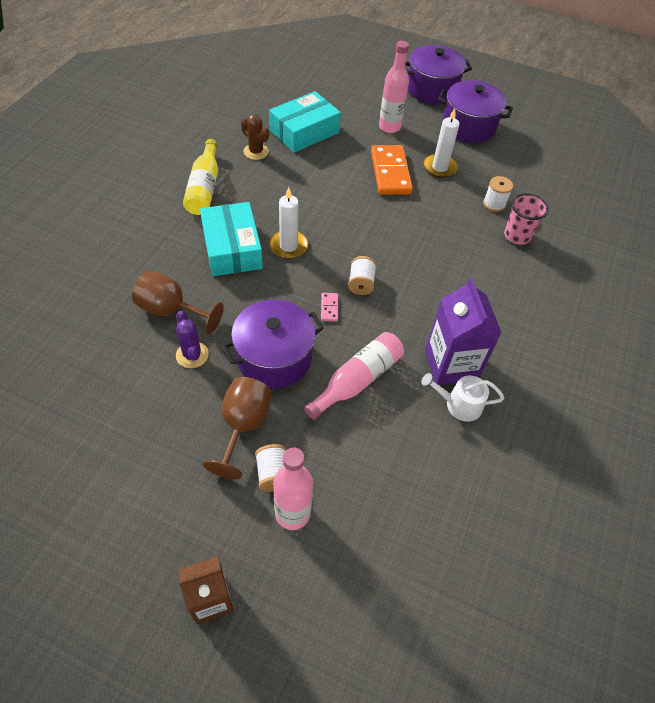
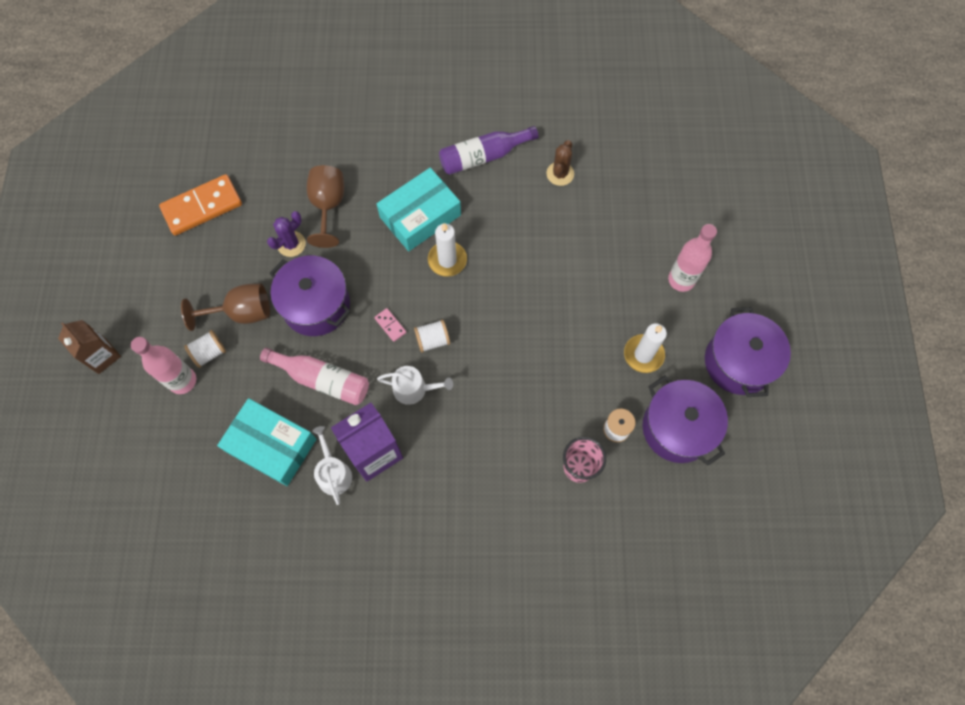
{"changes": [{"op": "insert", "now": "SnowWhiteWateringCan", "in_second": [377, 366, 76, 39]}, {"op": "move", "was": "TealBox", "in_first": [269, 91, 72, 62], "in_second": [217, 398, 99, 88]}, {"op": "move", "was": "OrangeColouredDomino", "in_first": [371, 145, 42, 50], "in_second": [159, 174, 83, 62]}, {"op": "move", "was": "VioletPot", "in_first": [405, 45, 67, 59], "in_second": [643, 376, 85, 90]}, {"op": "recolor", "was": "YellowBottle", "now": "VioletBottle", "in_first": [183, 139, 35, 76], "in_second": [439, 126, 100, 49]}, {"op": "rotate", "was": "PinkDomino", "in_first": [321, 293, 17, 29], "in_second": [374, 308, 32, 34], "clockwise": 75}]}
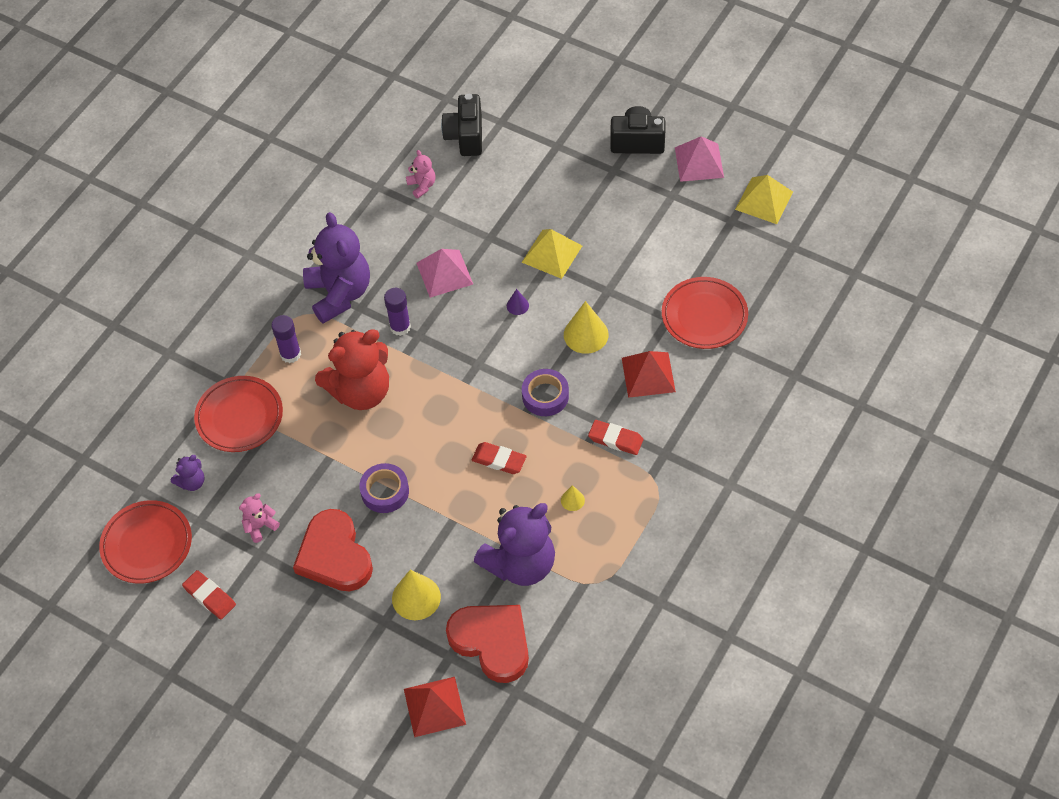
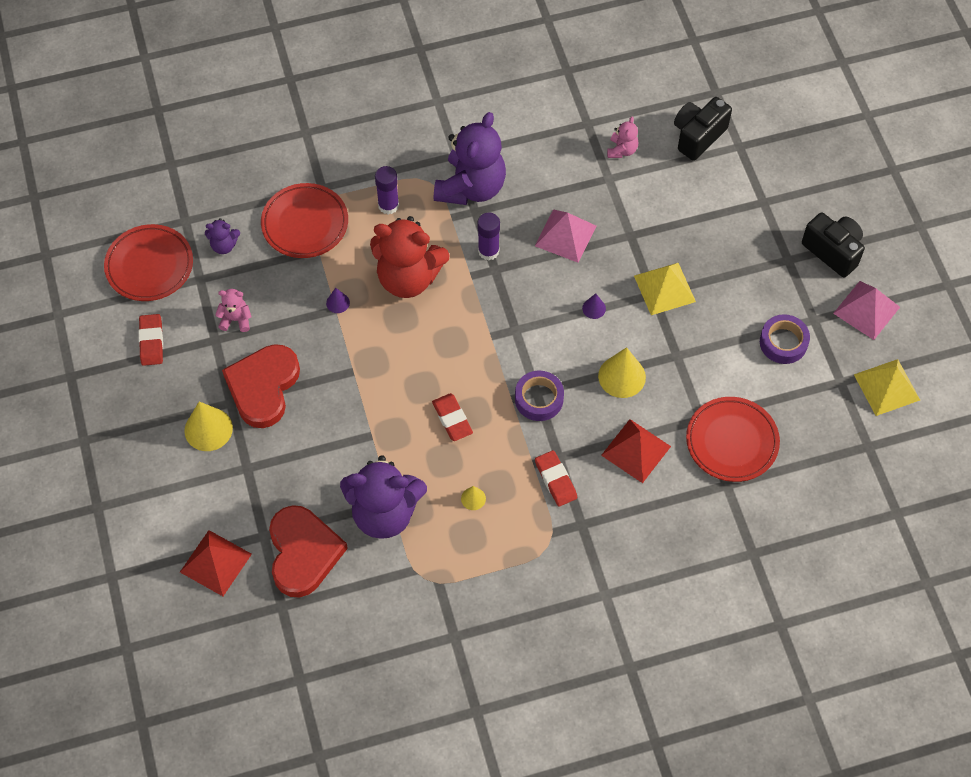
{"changes": [{"op": "insert", "now": "VioletConeShape", "in_second": [326, 288, 24, 25]}, {"op": "move", "was": "VioletStickyTape", "in_first": [359, 463, 50, 50], "in_second": [760, 314, 50, 50]}, {"op": "move", "was": "YellowConeShape", "in_first": [392, 569, 49, 51], "in_second": [184, 401, 49, 50]}]}
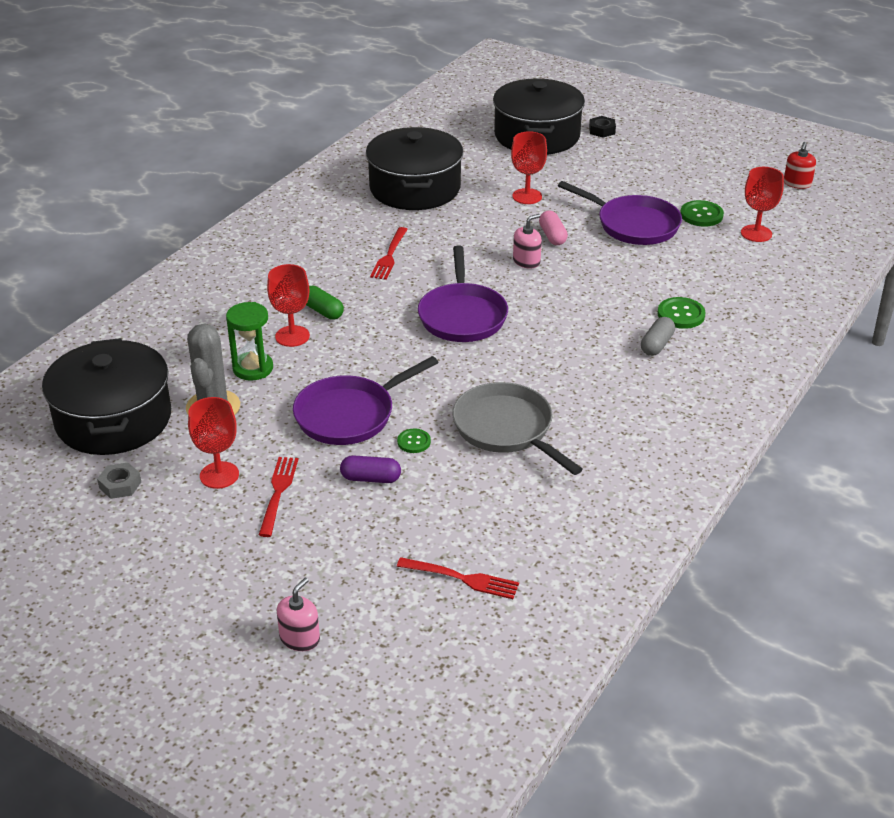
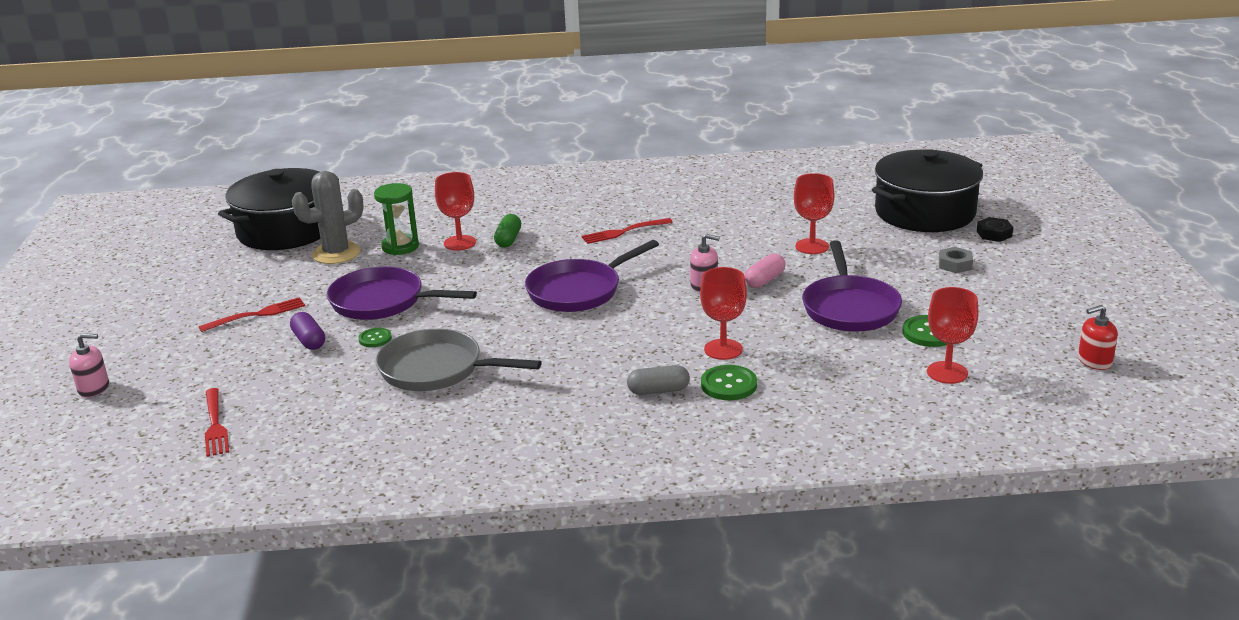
{"changes": [{"op": "delete", "was": "BlackPot", "in_first": [366, 127, 97, 83]}, {"op": "move", "was": "AshGreyNut", "in_first": [97, 462, 44, 37], "in_second": [939, 247, 34, 26]}, {"op": "move", "was": "ScarletChalice", "in_first": [188, 397, 51, 92], "in_second": [700, 267, 47, 93]}, {"op": "rotate", "was": "AshGreyPan", "in_first": [452, 382, 131, 93], "in_second": [376, 329, 166, 62], "clockwise": -90}]}
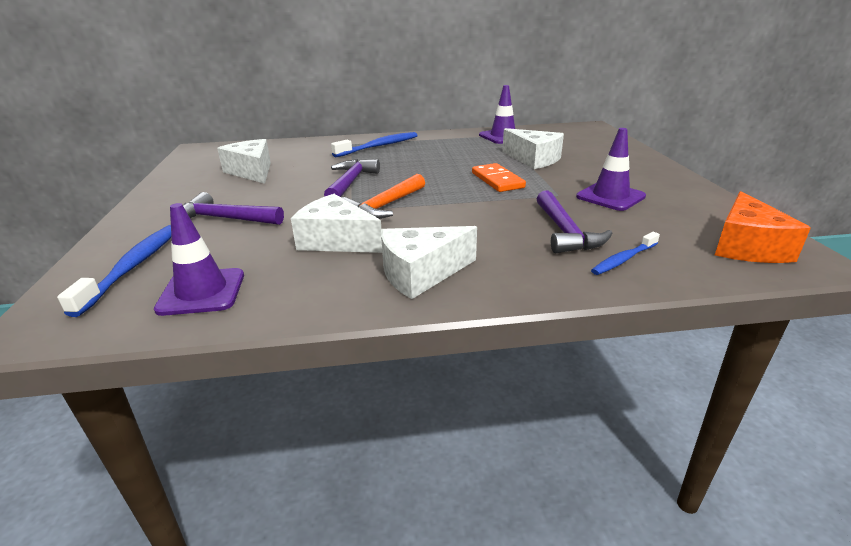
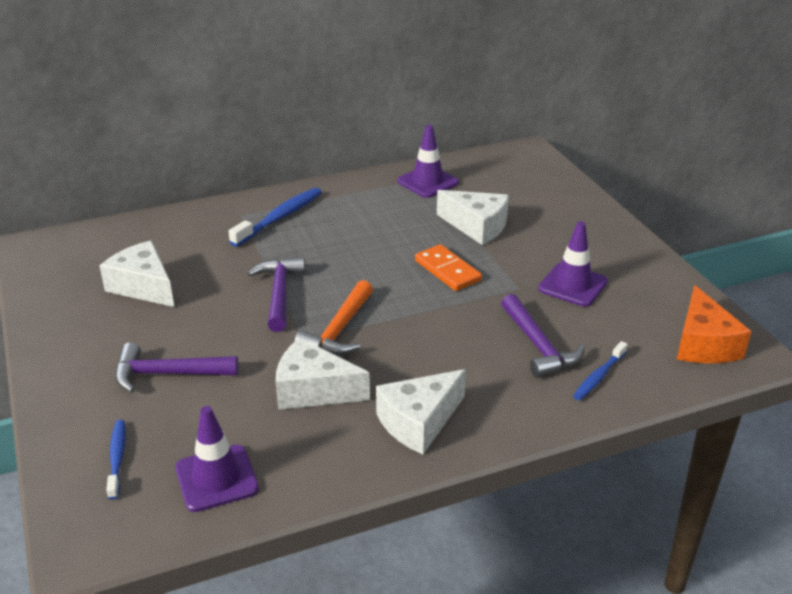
{"changes": [{"op": "resize", "was": "RoyalBlueToothBrush", "in_first": [57, 225, 114, 92], "in_second": [106, 420, 20, 80], "ratio": 0.61}]}
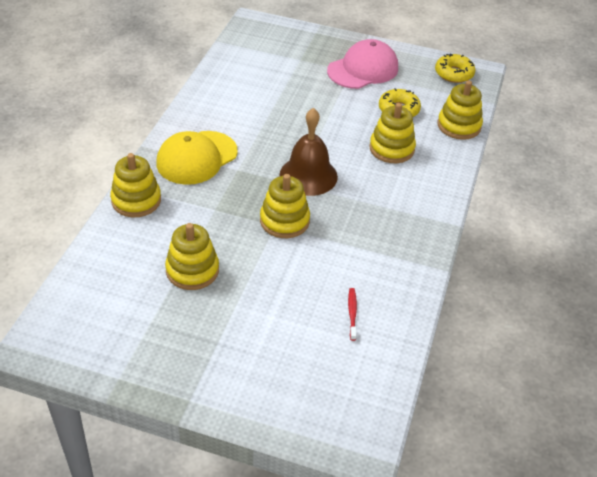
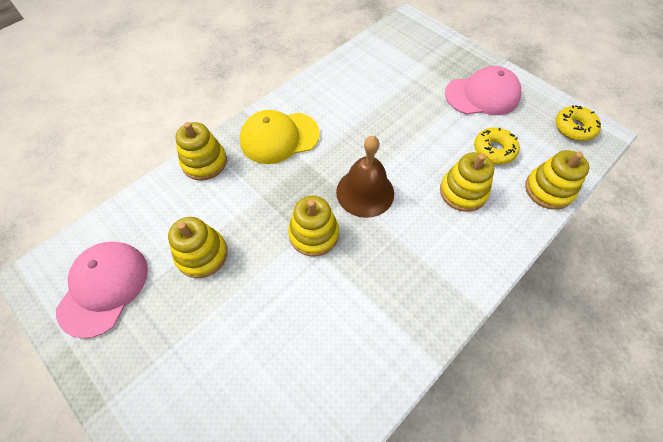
{"changes": [{"op": "delete", "was": "ScarletToothBrush", "in_first": [348, 288, 9, 53]}, {"op": "insert", "now": "PinkCap", "in_second": [56, 242, 92, 97]}]}
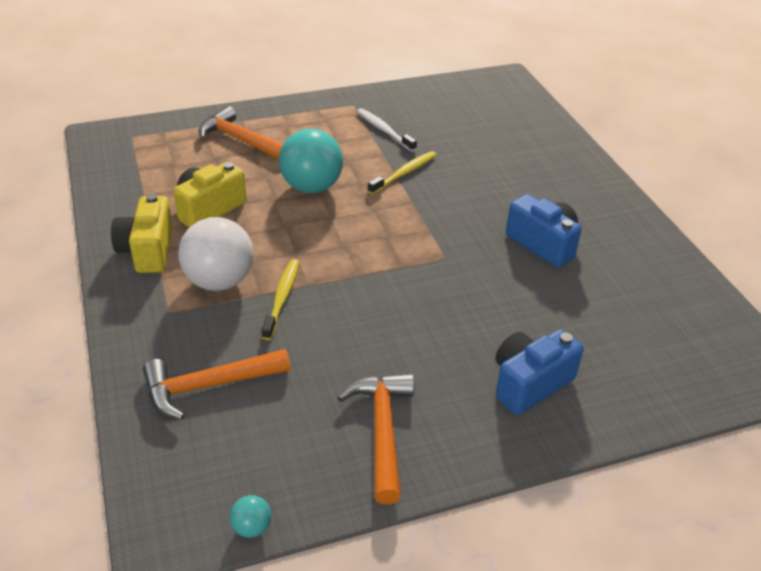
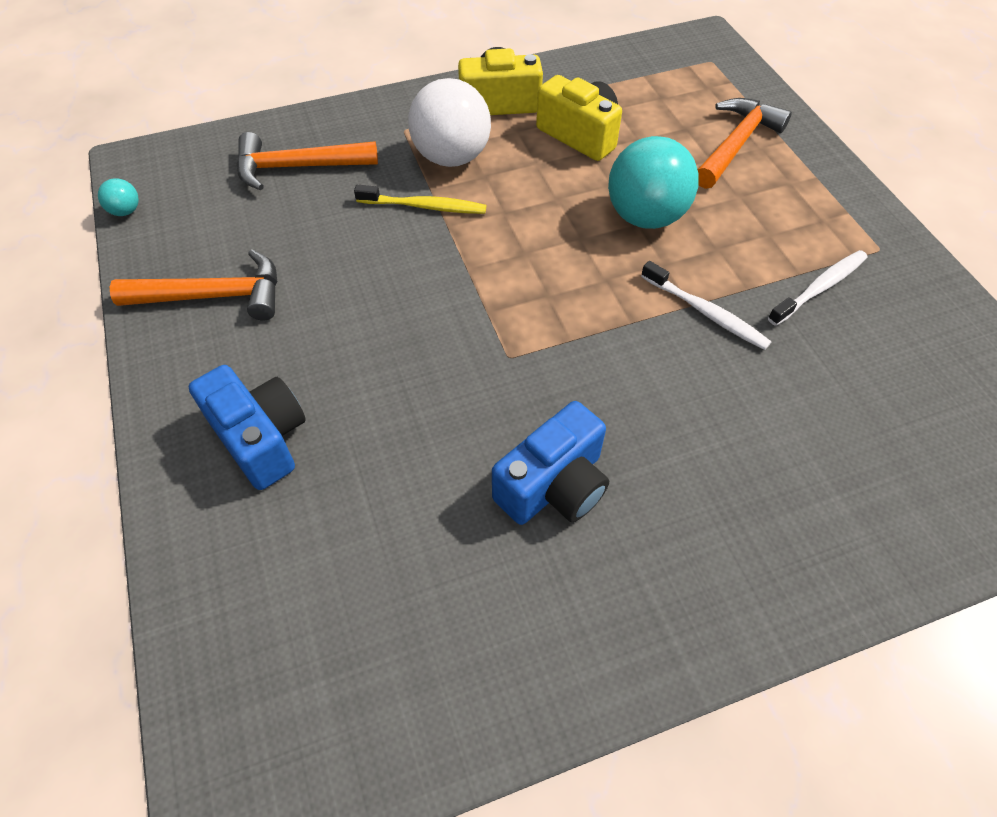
{"changes": [{"op": "recolor", "was": "YellowToothBrush", "now": "SnowWhiteToothBrush", "in_first": [367, 151, 70, 44], "in_second": [641, 261, 131, 89]}, {"op": "rotate", "was": "OrangeColouredCarpenter'sHammer", "in_first": [143, 349, 147, 71], "in_second": [237, 132, 141, 58], "clockwise": -75}]}
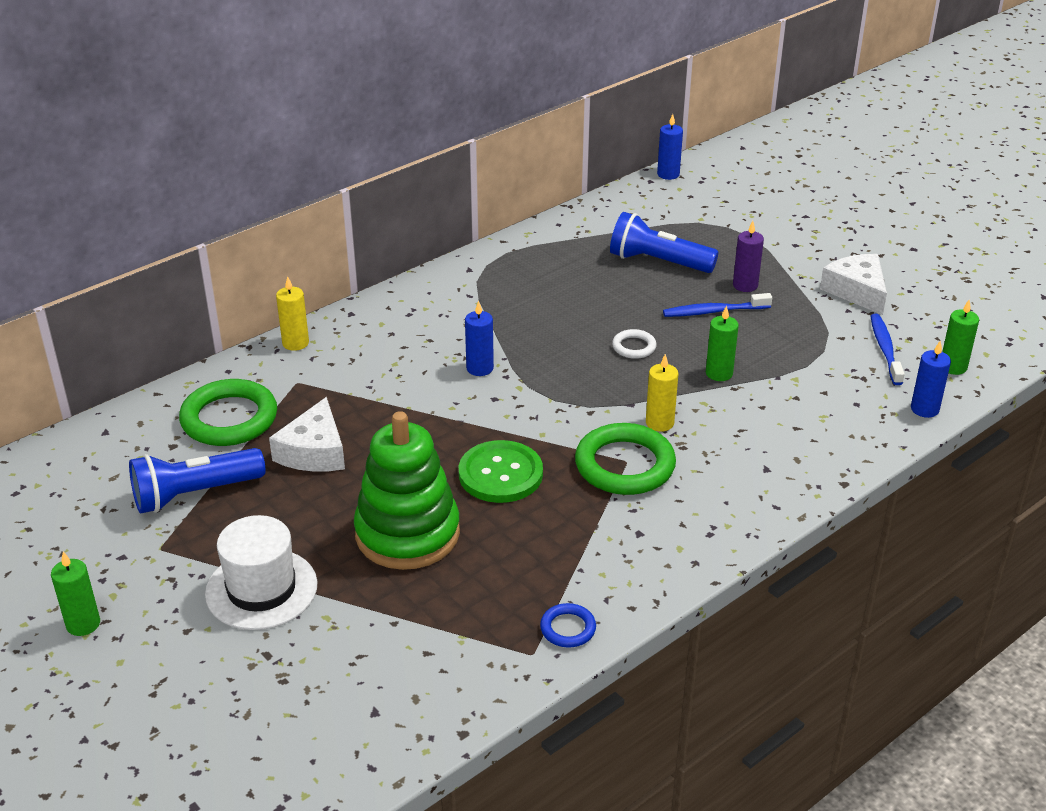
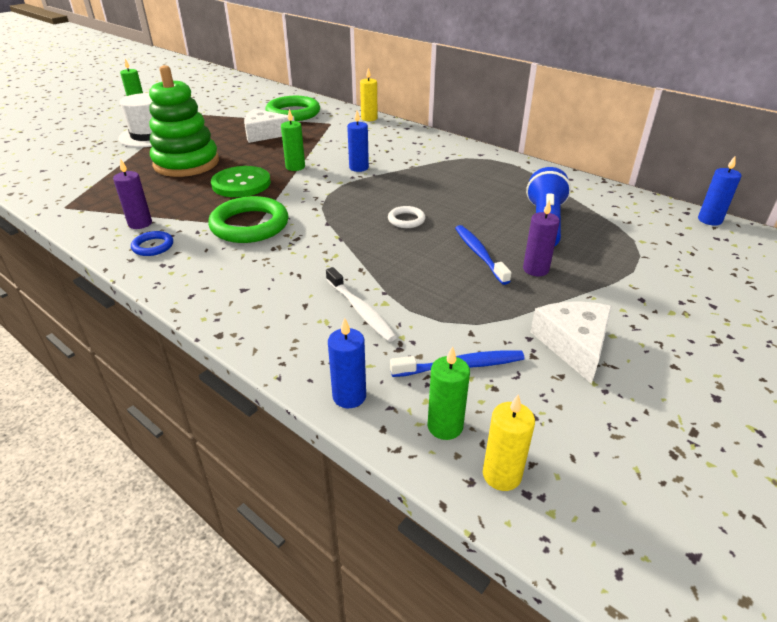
{"changes": [{"op": "delete", "was": "RoyalBlueFlashlight", "in_first": [129, 448, 137, 66]}, {"op": "insert", "now": "VioletPillarCandle", "in_second": [113, 158, 39, 71]}, {"op": "insert", "now": "SnowWhiteToothBrush", "in_second": [326, 267, 71, 75]}, {"op": "move", "was": "RoyalBlueTorus", "in_first": [540, 603, 56, 45], "in_second": [131, 231, 42, 25]}, {"op": "move", "was": "YellowPillarCandle", "in_first": [646, 354, 33, 78], "in_second": [483, 394, 52, 97]}, {"op": "move", "was": "EmeraldPillarCandle", "in_first": [706, 305, 33, 76], "in_second": [281, 109, 24, 62]}, {"op": "rotate", "was": "SnowWhitePieceOfCheese", "in_first": [820, 254, 67, 61], "in_second": [530, 301, 82, 83], "clockwise": -60}]}
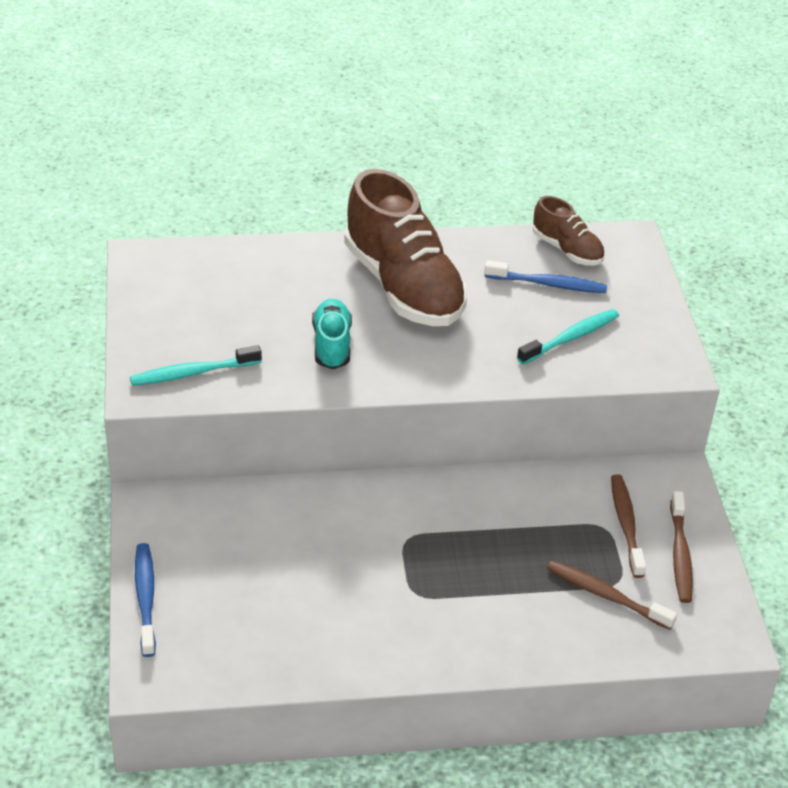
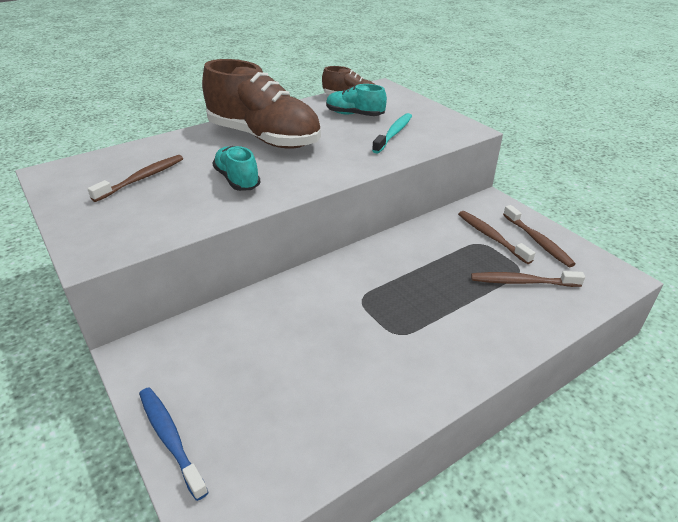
{"changes": [{"op": "delete", "was": "TealToothBrush", "in_first": [130, 345, 132, 41]}, {"op": "insert", "now": "DarkBrownToothBrush", "in_second": [87, 155, 96, 47]}, {"op": "replace", "was": "RoyalBlueToothBrush", "now": "TealShoe", "in_first": [484, 260, 123, 33], "in_second": [326, 84, 61, 32]}]}
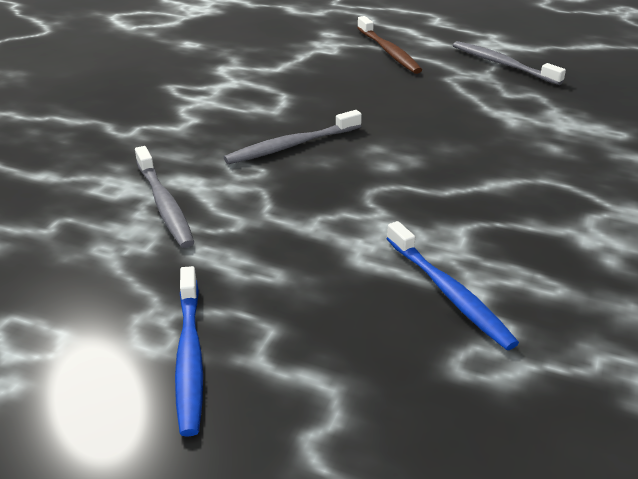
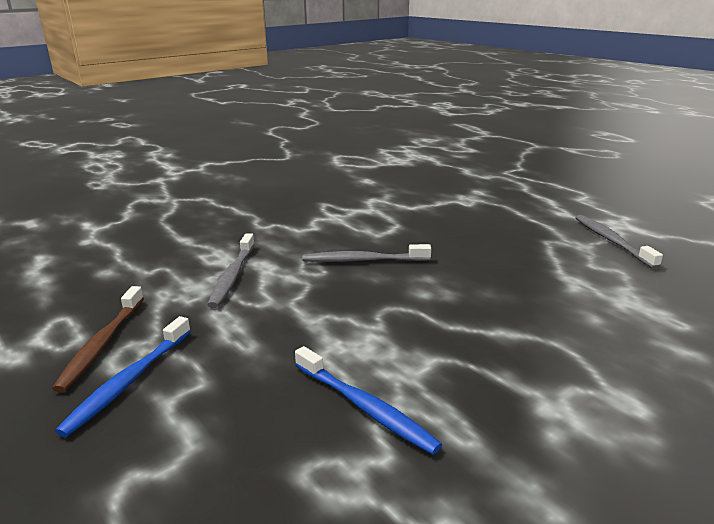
{"changes": [{"op": "move", "was": "DarkBrownToothBrush", "in_first": [357, 16, 65, 58], "in_second": [52, 286, 92, 107]}, {"op": "rotate", "was": "RoyalBlueToothBrush", "in_first": [386, 221, 133, 129], "in_second": [295, 346, 147, 109], "clockwise": -45}]}
